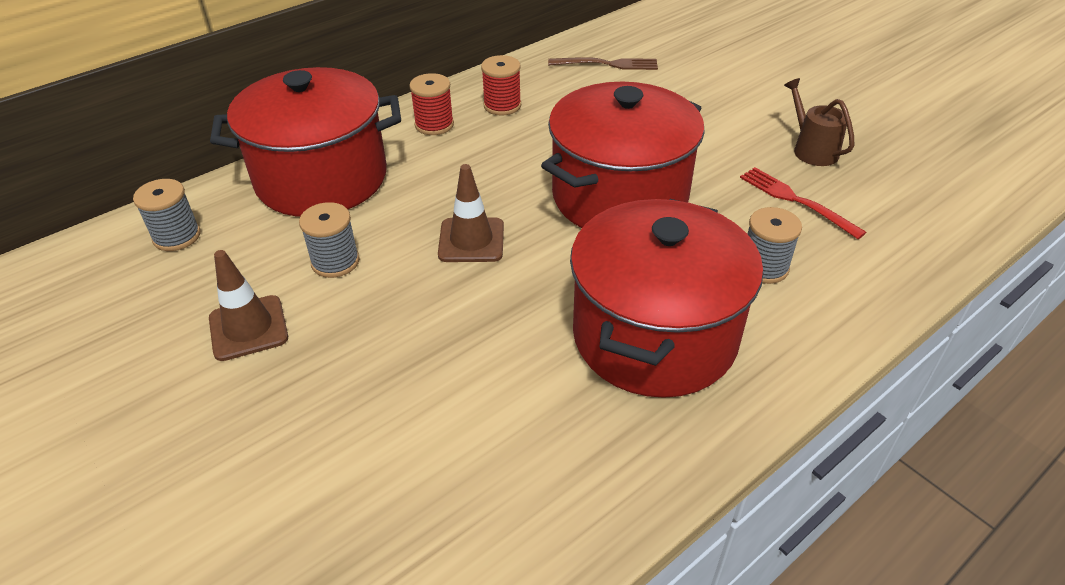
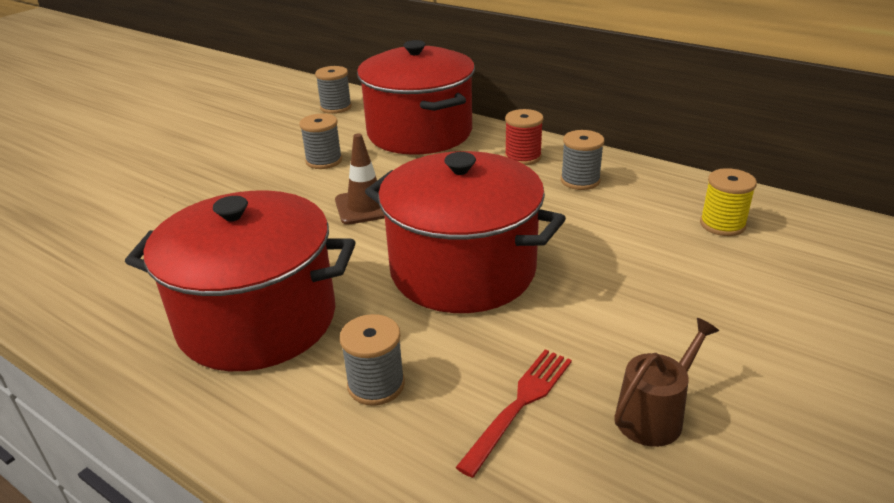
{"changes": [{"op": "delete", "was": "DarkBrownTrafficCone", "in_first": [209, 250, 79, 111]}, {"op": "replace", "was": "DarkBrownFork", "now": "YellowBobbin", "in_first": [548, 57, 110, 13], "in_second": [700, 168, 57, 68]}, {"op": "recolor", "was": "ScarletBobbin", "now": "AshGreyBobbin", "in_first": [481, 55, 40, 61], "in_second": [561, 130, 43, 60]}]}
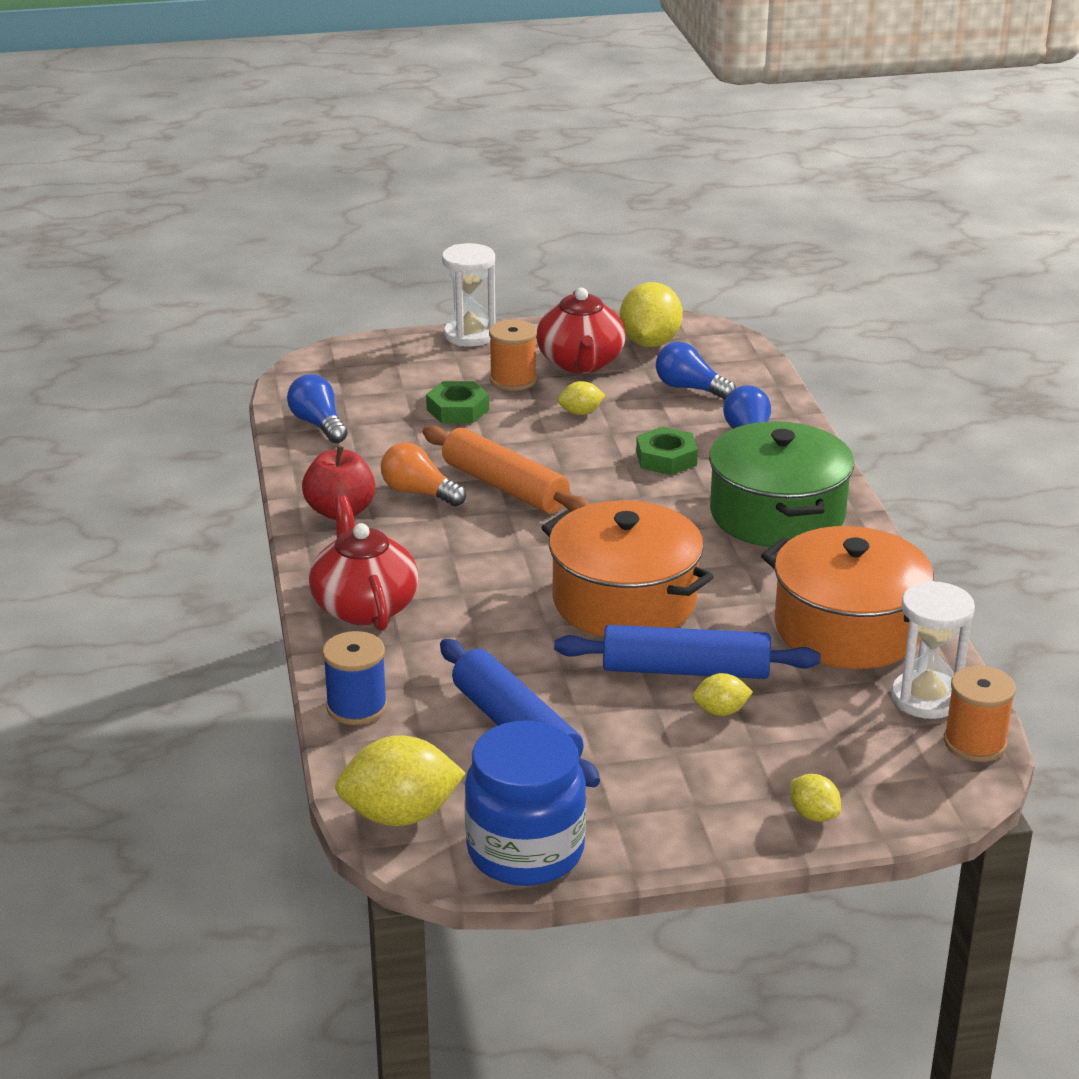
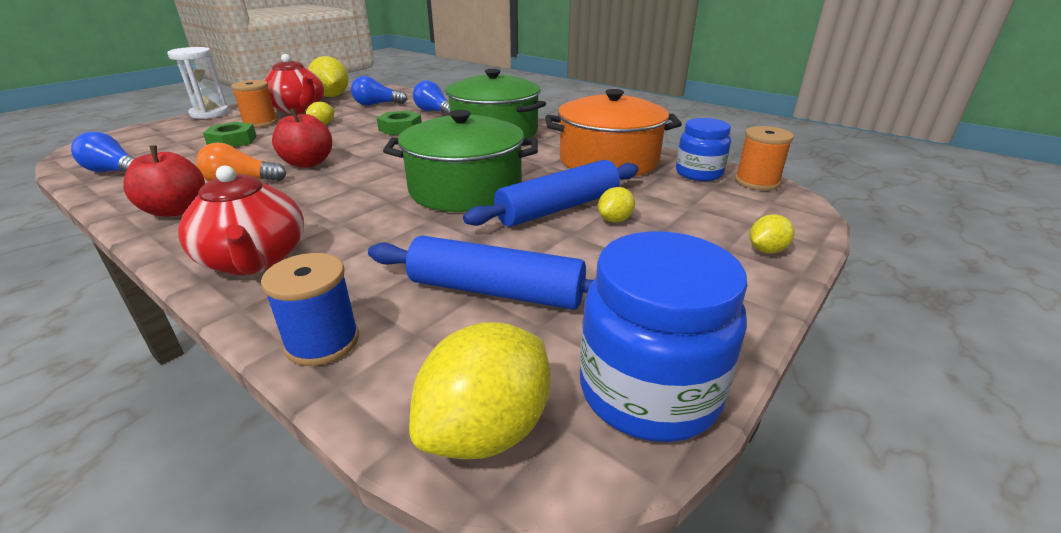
{"changes": [{"op": "replace", "was": "OrangeColouredRollingPin", "now": "ScarletApple", "in_first": [423, 426, 167, 87], "in_second": [272, 108, 60, 60]}, {"op": "replace", "was": "SnowWhiteSandglass", "now": "RoyalBlueJar", "in_first": [891, 581, 84, 138], "in_second": [676, 118, 55, 63]}, {"op": "recolor", "was": "OrangeColouredPot", "now": "EmeraldPot", "in_first": [541, 500, 173, 137], "in_second": [383, 110, 155, 102]}, {"op": "rotate", "was": "ScarletChinaTeapot", "in_first": [309, 495, 110, 136], "in_second": [178, 165, 126, 110], "clockwise": -150}, {"op": "rotate", "was": "YellowCitrusFruit", "in_first": [790, 774, 51, 48], "in_second": [750, 214, 45, 39], "clockwise": -45}]}
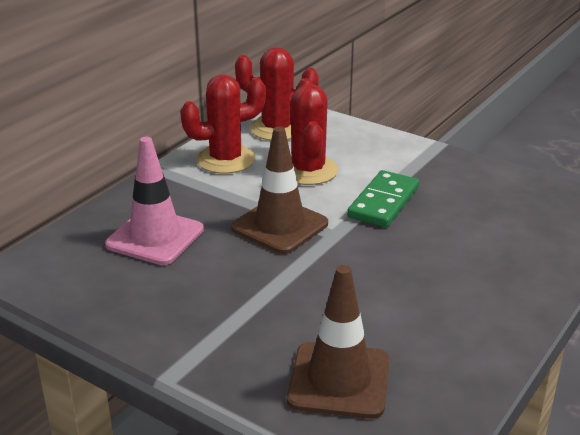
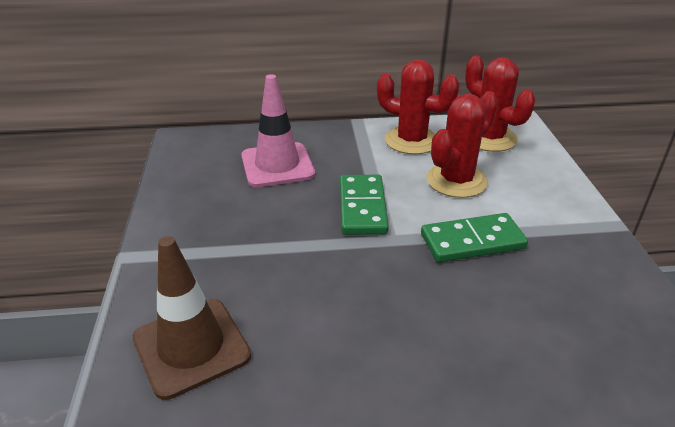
{"changes": [{"op": "replace", "was": "DarkBrownTrafficCone", "now": "EmeraldDomino", "in_first": [231, 126, 97, 128], "in_second": [340, 175, 49, 60]}]}
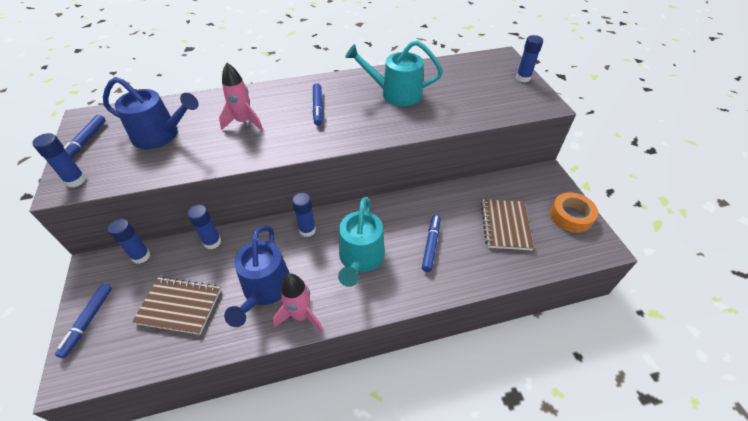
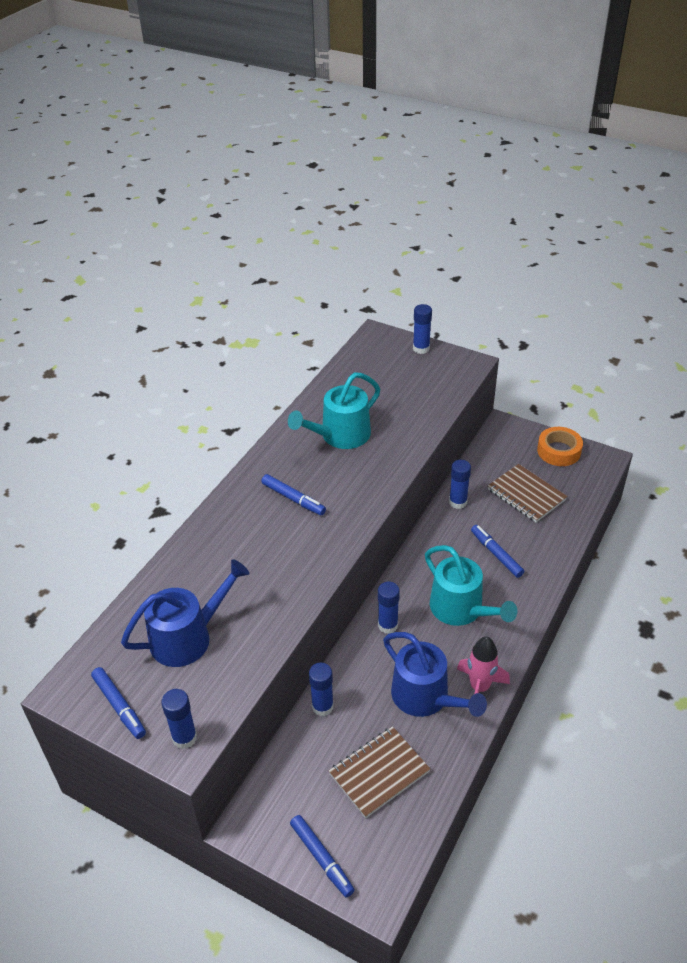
{"changes": [{"op": "delete", "was": "PinkSpaceship", "in_first": [219, 63, 44, 68]}, {"op": "move", "was": "RoyalBlueStickOfGlue", "in_first": [108, 219, 42, 45], "in_second": [449, 460, 22, 49]}]}
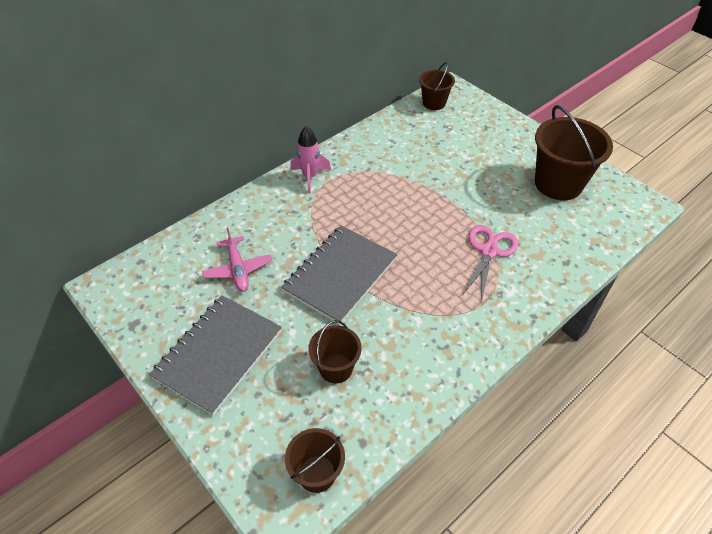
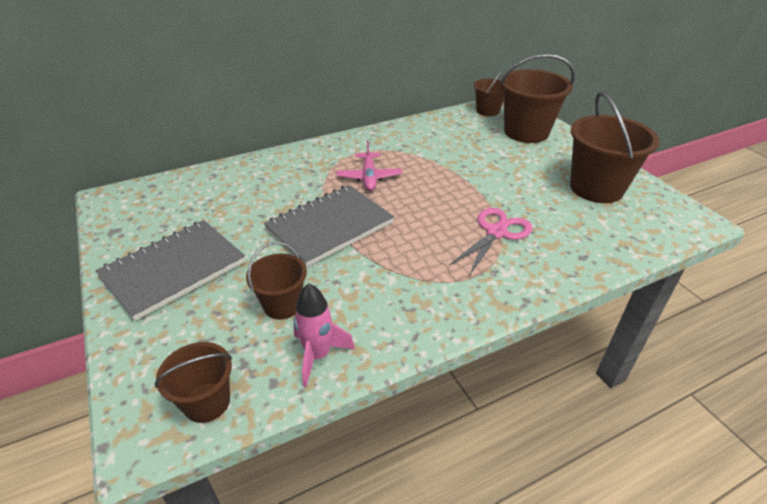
{"changes": [{"op": "insert", "now": "DarkBrownPail", "in_second": [500, 54, 75, 89]}, {"op": "move", "was": "PinkAeroplane", "in_first": [202, 227, 70, 65], "in_second": [337, 140, 65, 51]}, {"op": "move", "was": "PinkSpaceship", "in_first": [290, 126, 41, 67], "in_second": [293, 283, 62, 104]}]}
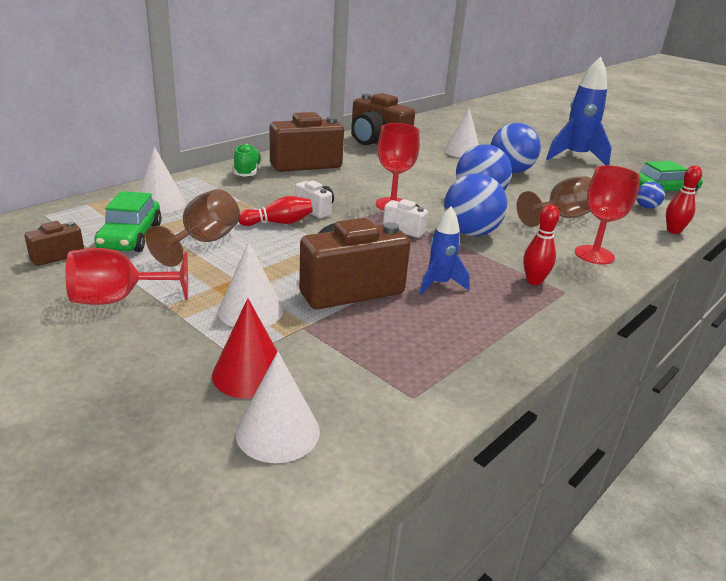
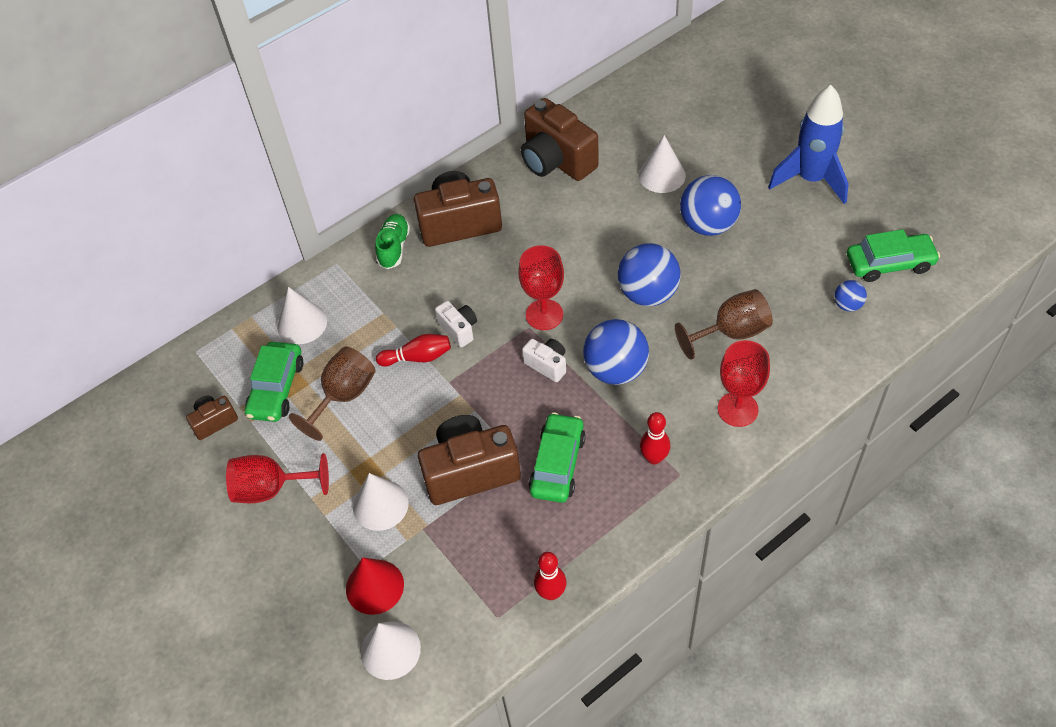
{"changes": [{"op": "move", "was": "ScarletSkittle", "in_first": [666, 166, 36, 68], "in_second": [534, 552, 32, 48]}, {"op": "replace", "was": "RoyalBlueSpaceship", "now": "EmeraldAutomobile", "in_first": [420, 207, 50, 88], "in_second": [529, 412, 57, 91]}]}
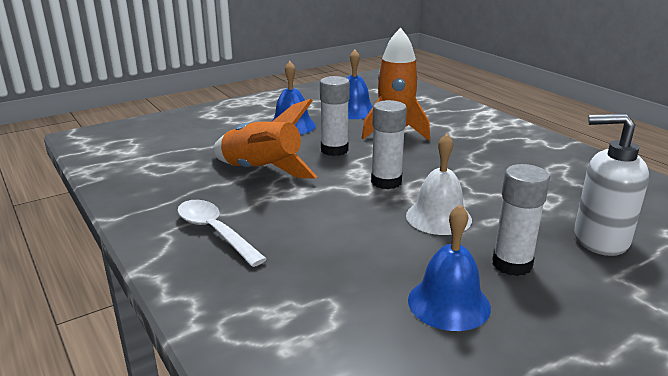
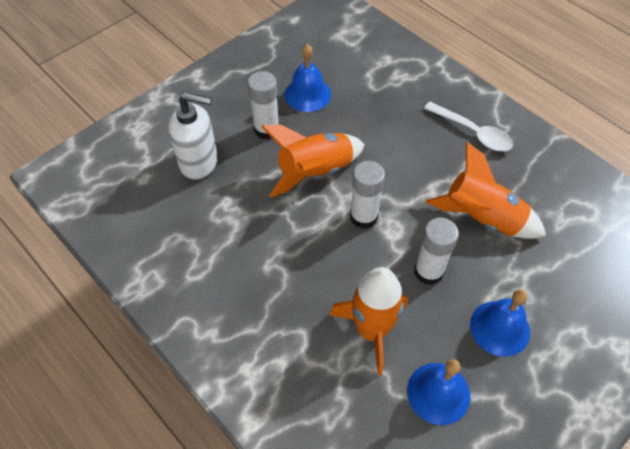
{"changes": [{"op": "replace", "was": "SnowWhiteHandBell", "now": "OrangeColouredSpaceship", "in_first": [406, 134, 66, 101], "in_second": [262, 125, 103, 73]}]}
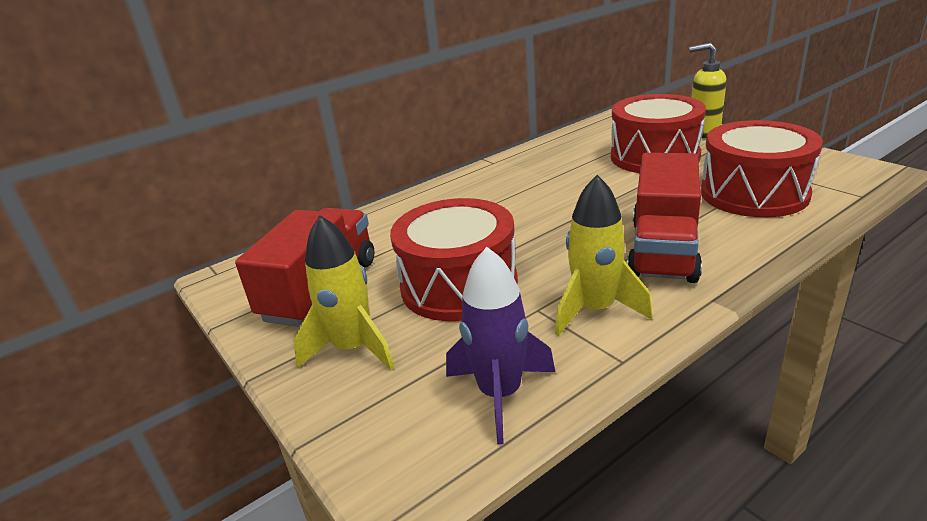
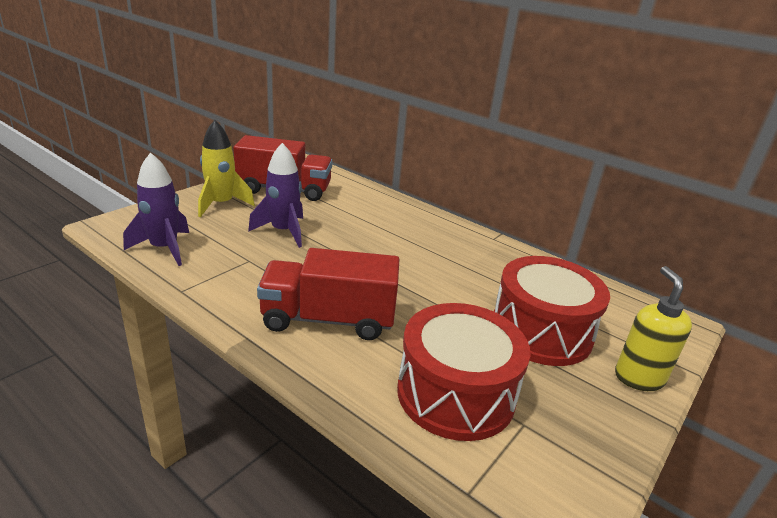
{"changes": [{"op": "delete", "was": "YellowSpaceship", "in_first": [555, 175, 97, 161]}, {"op": "replace", "was": "ScarletSnareDrum", "now": "VioletSpaceship", "in_first": [390, 198, 128, 123], "in_second": [248, 143, 55, 105]}]}
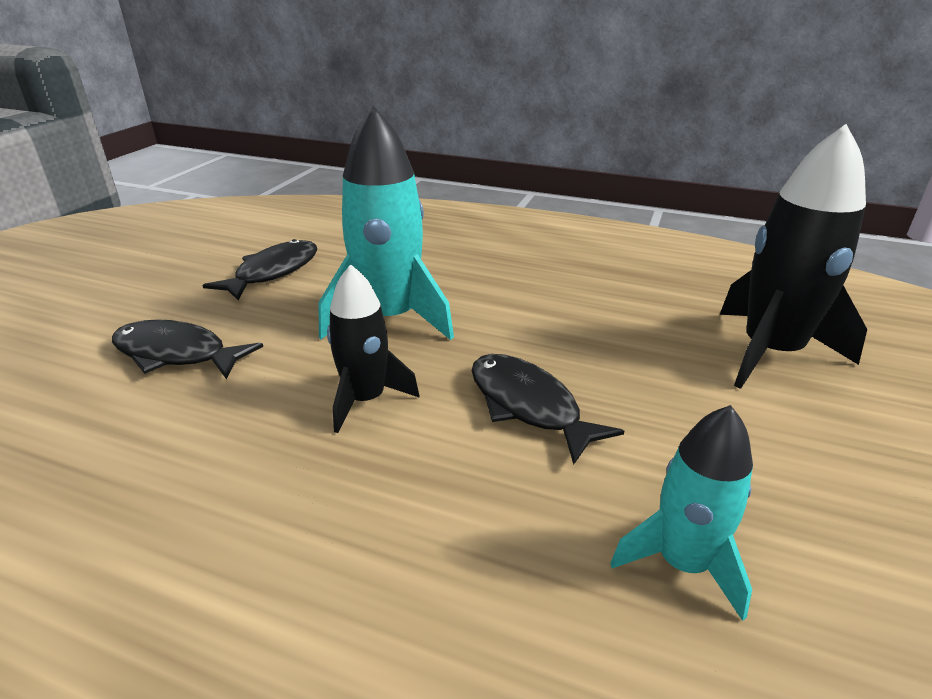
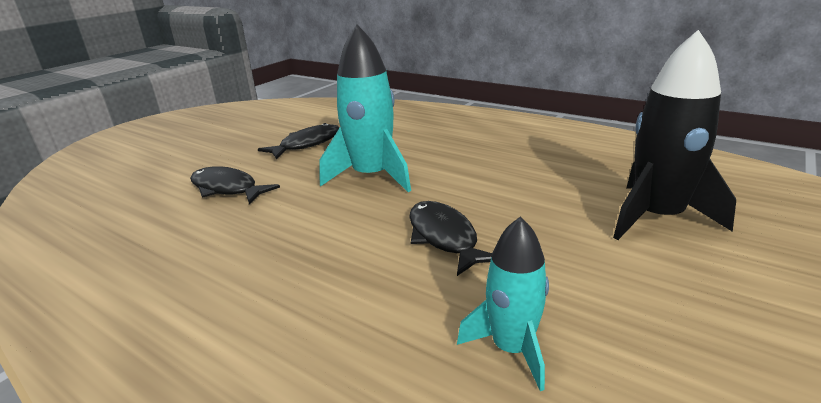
{"changes": [{"op": "delete", "was": "BlackSpaceship", "in_first": [327, 264, 93, 169]}]}
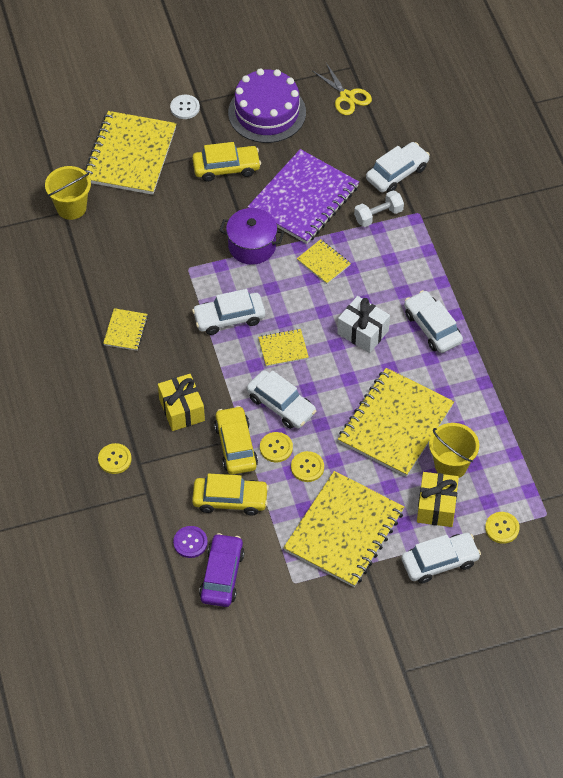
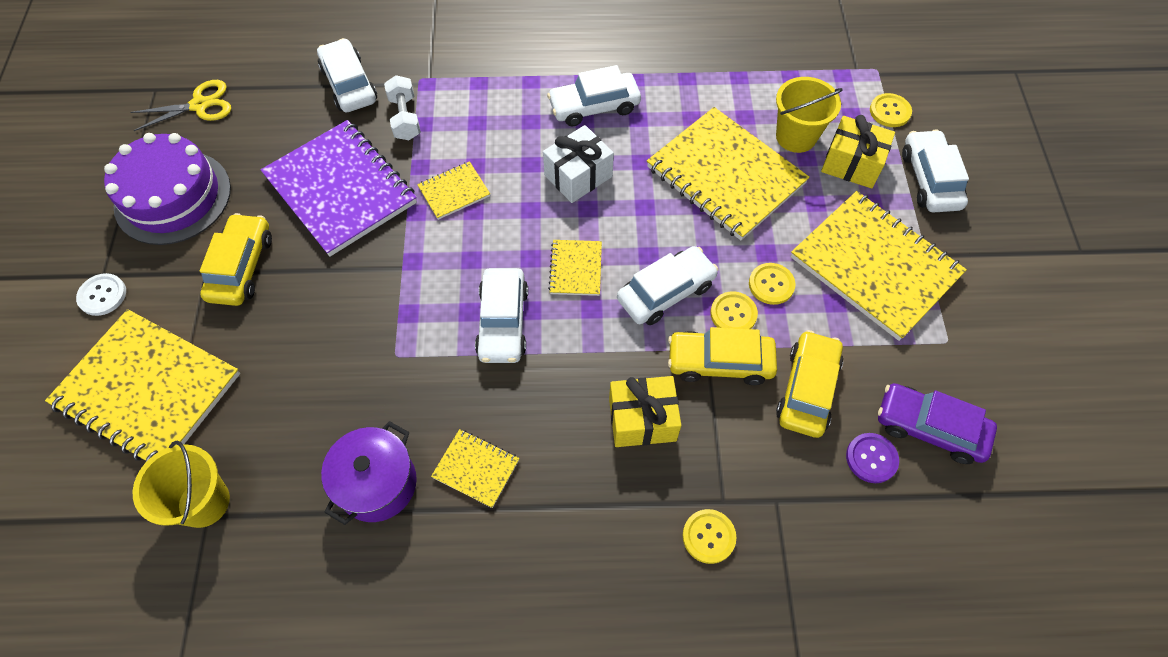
{"changes": [{"op": "move", "was": "VioletPot", "in_first": [219, 208, 65, 57], "in_second": [321, 421, 96, 104]}]}
